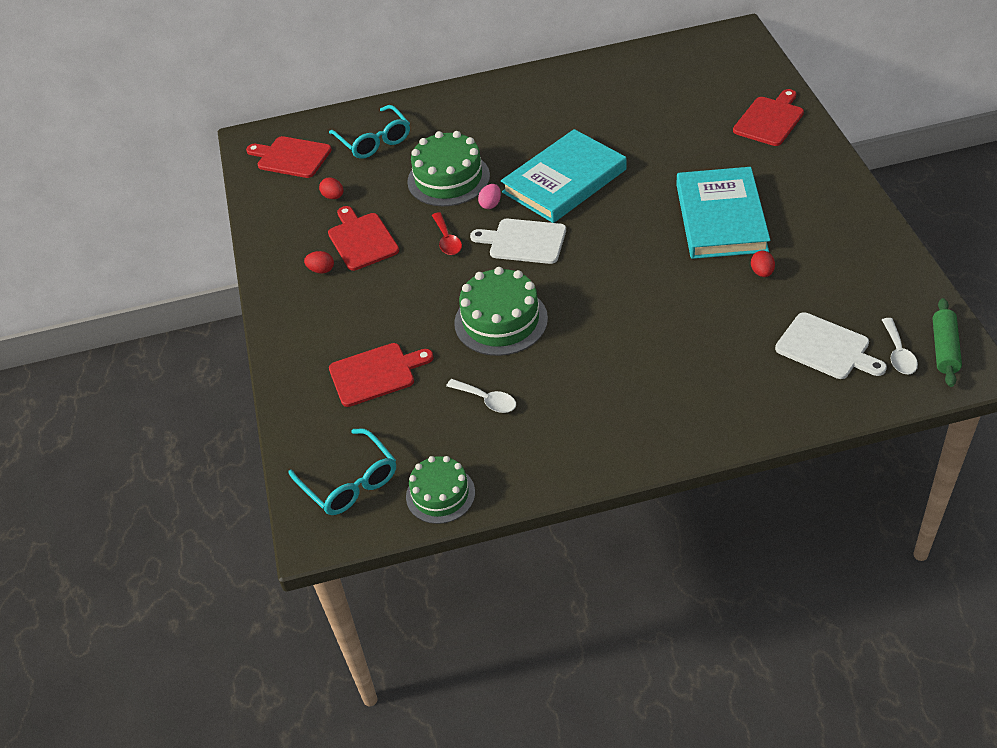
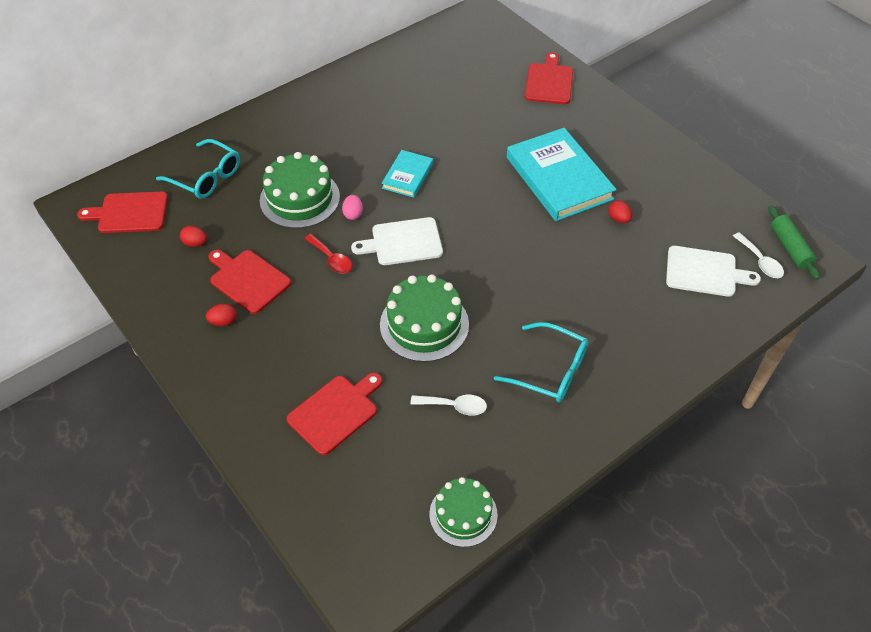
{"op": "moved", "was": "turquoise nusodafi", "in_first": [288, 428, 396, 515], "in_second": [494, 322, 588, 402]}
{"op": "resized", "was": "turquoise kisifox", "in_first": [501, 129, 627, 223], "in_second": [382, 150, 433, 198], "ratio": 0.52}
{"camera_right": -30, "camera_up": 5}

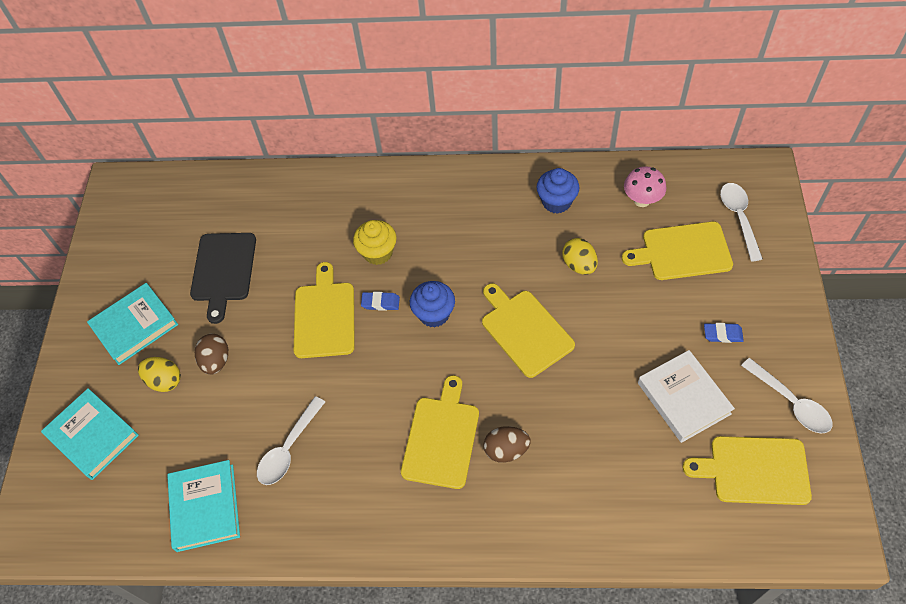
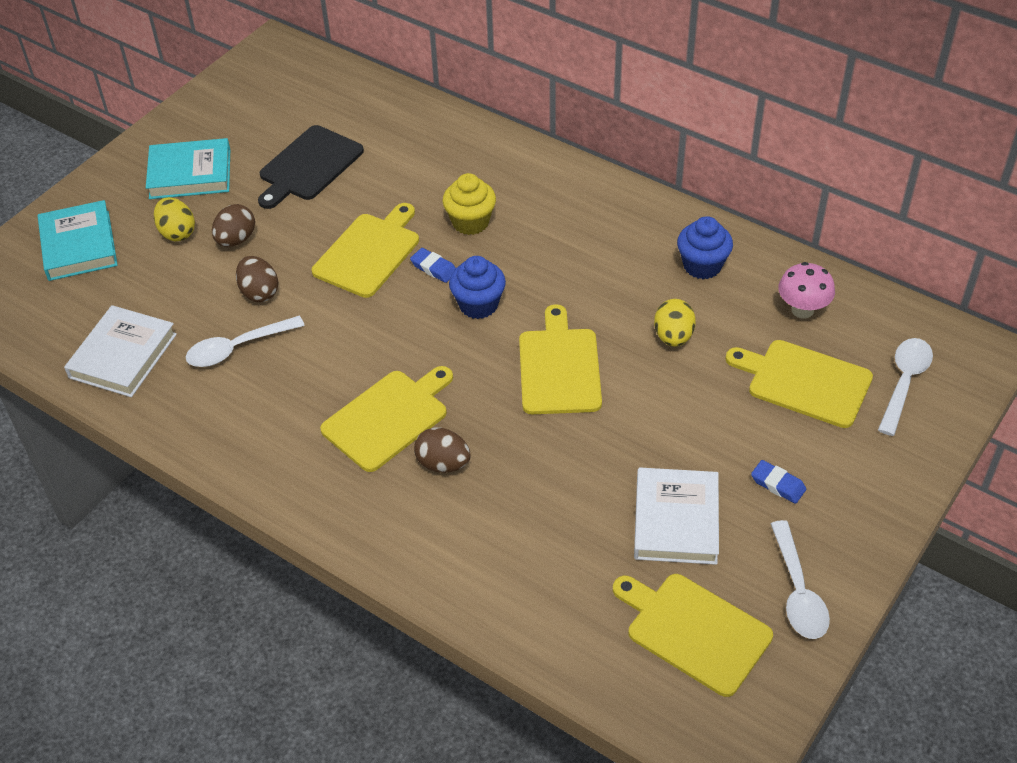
{"op": "recoloured", "was": "turquoise kisifox", "now": "white kisifox", "in_first": [167, 460, 240, 552], "in_second": [64, 305, 177, 397]}
{"op": "added", "now": "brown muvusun", "in_second": [236, 256, 278, 302]}
{"camera_right": 30, "camera_up": -10}

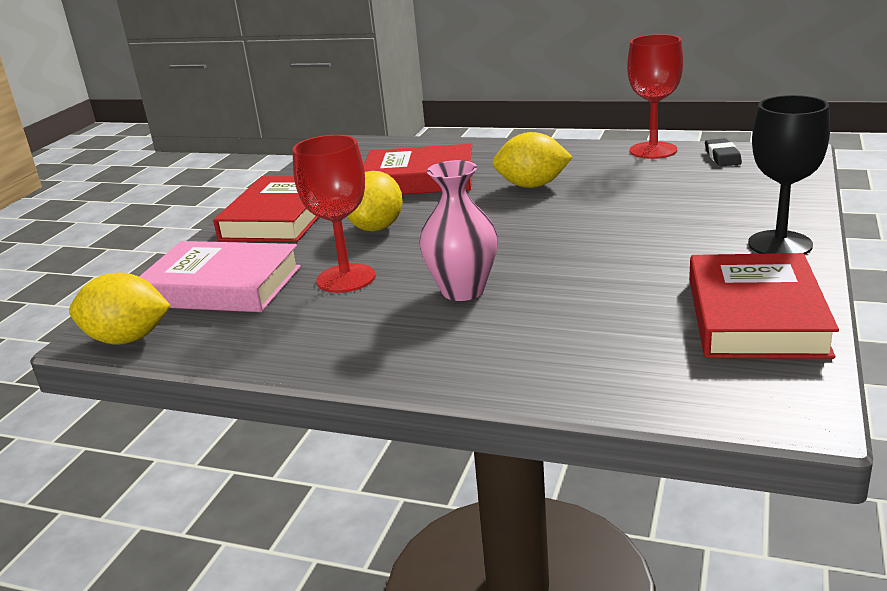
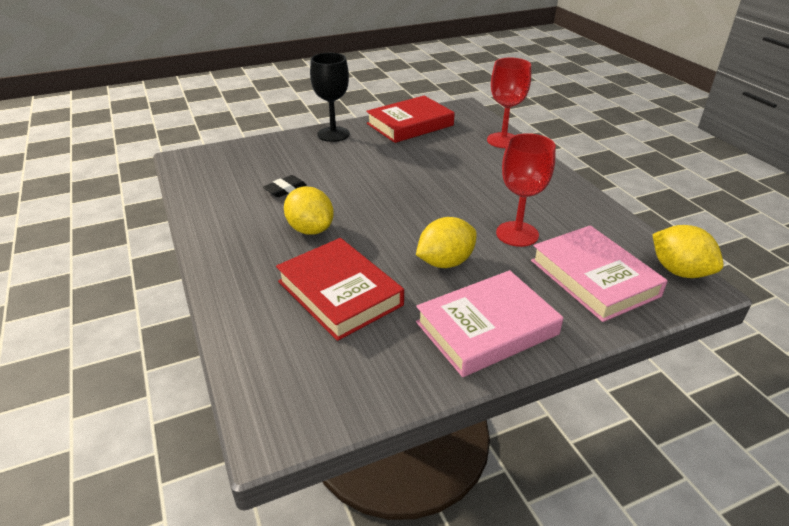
{"op": "recoloured", "was": "red kisifox", "now": "pink kisifox", "in_first": [213, 176, 319, 242], "in_second": [416, 270, 563, 377]}
{"op": "removed", "was": "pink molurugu", "in_first": [419, 160, 498, 301]}
{"op": "moved", "was": "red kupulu", "in_first": [627, 34, 683, 159], "in_second": [487, 58, 531, 148]}
{"op": "moved", "was": "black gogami", "in_first": [705, 138, 742, 166], "in_second": [263, 175, 307, 197]}
{"camera_right": -135, "camera_up": 10}

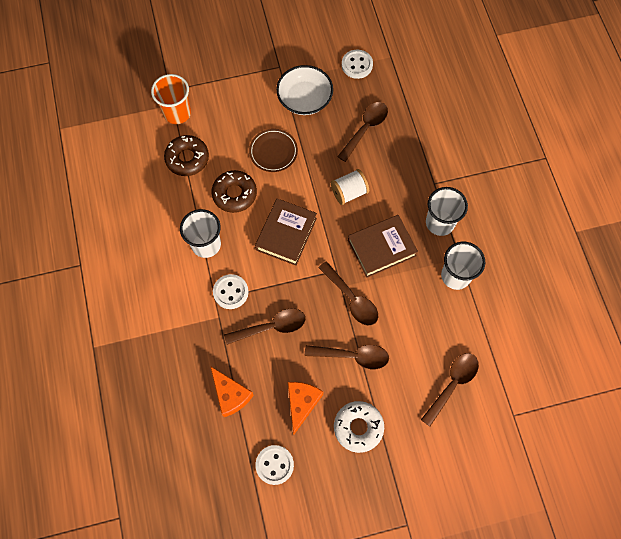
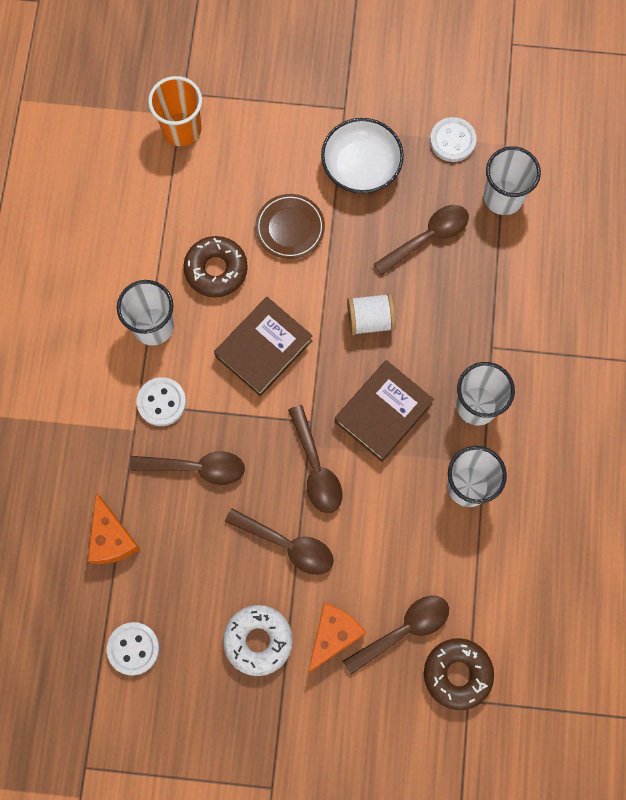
{"op": "moved", "was": "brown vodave", "in_first": [164, 135, 209, 176], "in_second": [424, 638, 494, 710]}
{"op": "moved", "was": "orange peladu", "in_first": [288, 382, 323, 434], "in_second": [308, 603, 366, 673]}
{"op": "turned", "was": "brown kisifox", "in_first": [348, 215, 418, 278], "in_second": [335, 360, 434, 462], "clockwise": -45}
{"op": "added", "now": "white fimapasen", "in_second": [484, 146, 541, 215]}
{"camera_right": 20, "camera_up": 5}

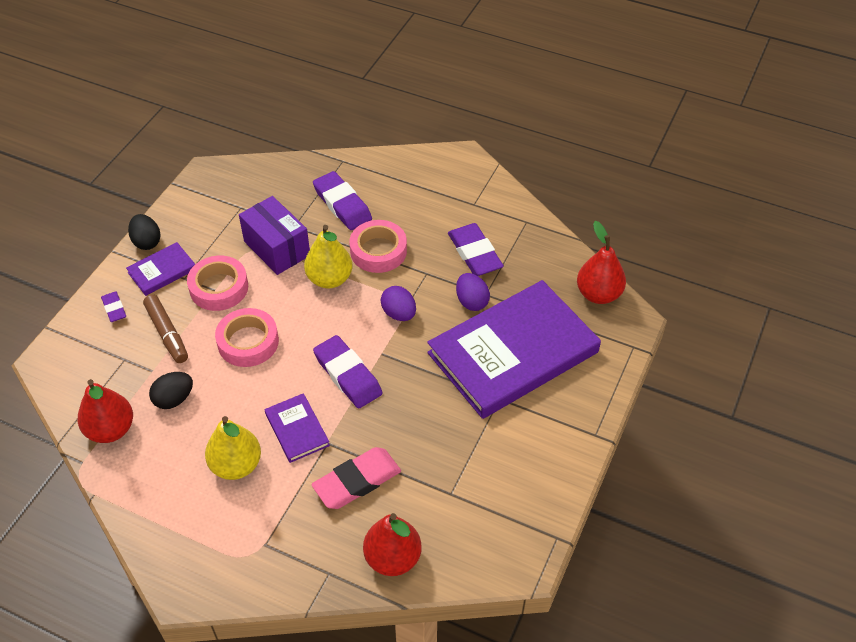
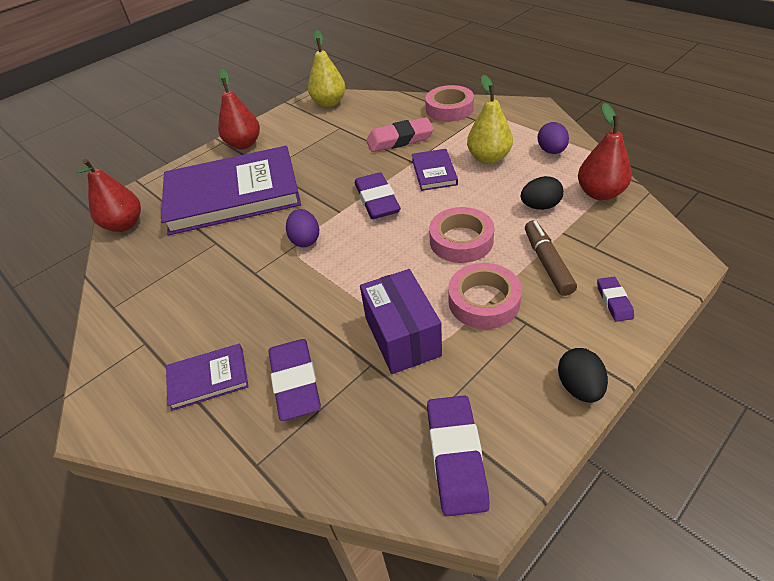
{"op": "moved", "was": "purple kisifox", "in_first": [126, 242, 195, 296], "in_second": [166, 344, 249, 411]}
{"op": "moved", "was": "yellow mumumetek", "in_first": [304, 225, 352, 288], "in_second": [308, 30, 346, 107]}
{"op": "moved", "was": "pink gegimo", "in_first": [349, 220, 407, 273], "in_second": [425, 85, 474, 122]}
{"op": "moved", "was": "red mumumetek", "in_first": [363, 513, 422, 576], "in_second": [218, 69, 260, 150]}
{"op": "moved", "was": "purple gogami", "in_first": [448, 223, 504, 276], "in_second": [427, 395, 490, 516]}
{"op": "moved", "was": "purple muvusun", "in_first": [456, 273, 490, 311], "in_second": [538, 122, 569, 154]}
{"camera_right": -155, "camera_up": -5}

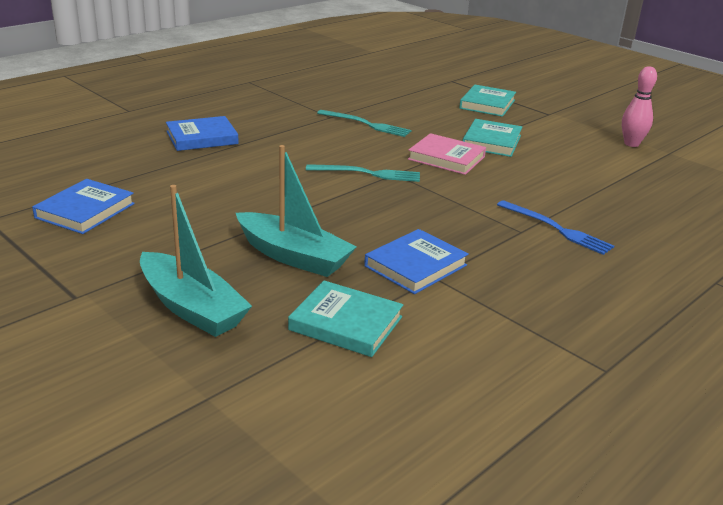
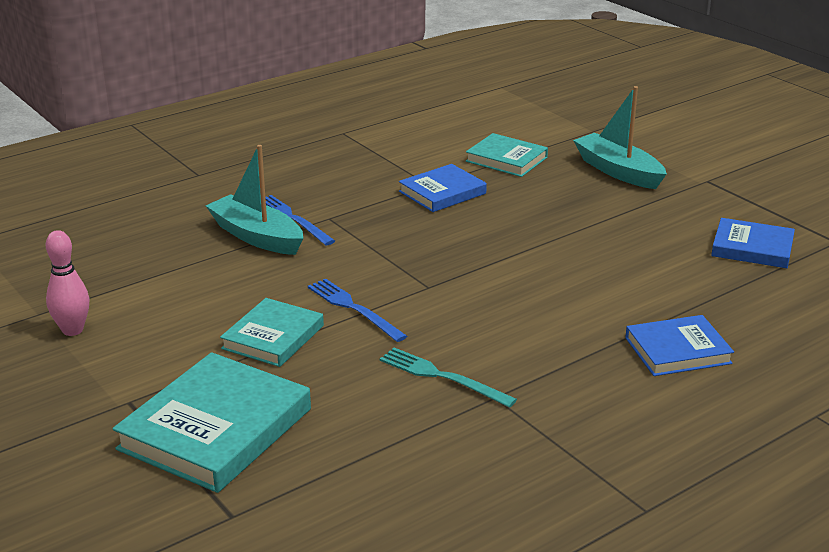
{"op": "turned", "was": "blue kisifox", "in_first": [32, 179, 135, 234], "in_second": [711, 218, 795, 268], "clockwise": 75}
{"op": "moved", "was": "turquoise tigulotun", "in_first": [236, 145, 357, 277], "in_second": [206, 145, 303, 255]}
{"op": "removed", "was": "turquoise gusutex", "in_first": [306, 164, 420, 182]}
{"op": "replaced", "was": "pink kisifox", "now": "blue gusutex", "in_first": [408, 133, 486, 175], "in_second": [308, 279, 407, 342]}
{"op": "resized", "was": "turquoise kisifox", "in_first": [459, 85, 516, 117], "in_second": [112, 352, 311, 493], "ratio": 1.65}
{"camera_right": -170, "camera_up": 0}

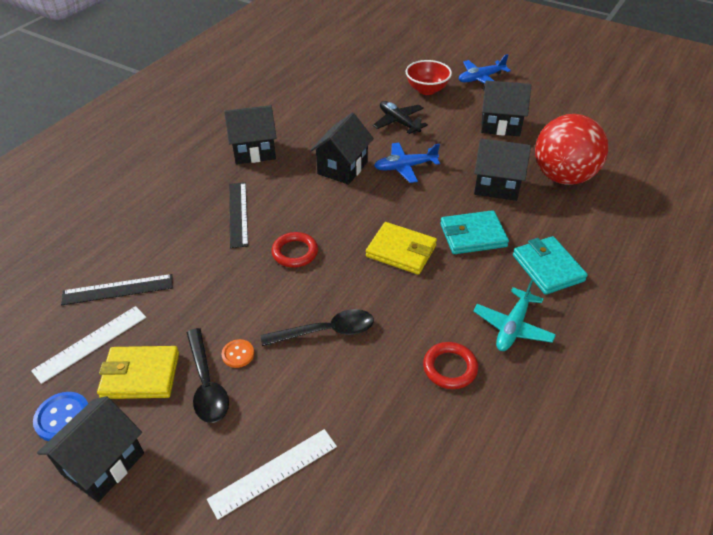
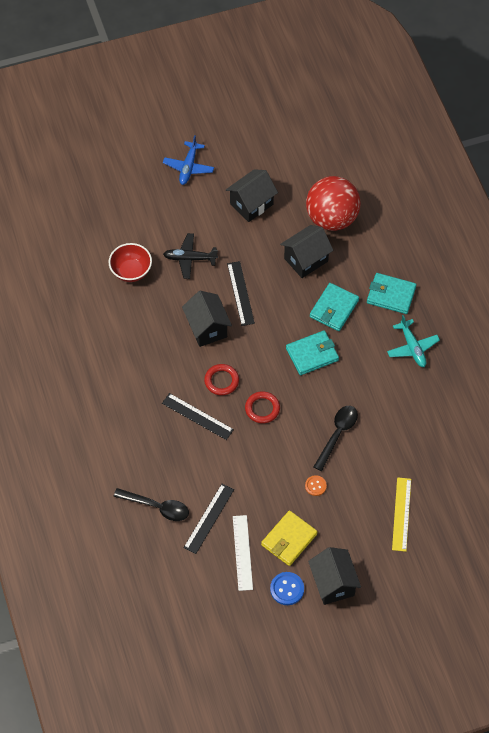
{"op": "moved", "was": "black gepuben", "in_first": [187, 328, 229, 423], "in_second": [113, 488, 189, 521]}
{"op": "recoloured", "was": "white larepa", "now": "yellow larepa", "in_first": [207, 429, 337, 520], "in_second": [392, 477, 411, 552]}
{"op": "removed", "was": "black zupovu", "in_first": [224, 105, 277, 164]}
{"op": "recoloured", "was": "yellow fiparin", "now": "turquoise fiparin", "in_first": [366, 222, 437, 275], "in_second": [286, 330, 339, 375]}
{"op": "replaced", "was": "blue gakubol", "now": "black larepa", "in_first": [374, 142, 440, 183], "in_second": [227, 261, 255, 326]}
{"op": "moved", "was": "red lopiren", "in_first": [406, 60, 452, 95], "in_second": [109, 243, 152, 282]}
{"op": "moved", "was": "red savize", "in_first": [423, 342, 478, 389], "in_second": [204, 364, 239, 395]}
{"camera_right": -50, "camera_up": 15}

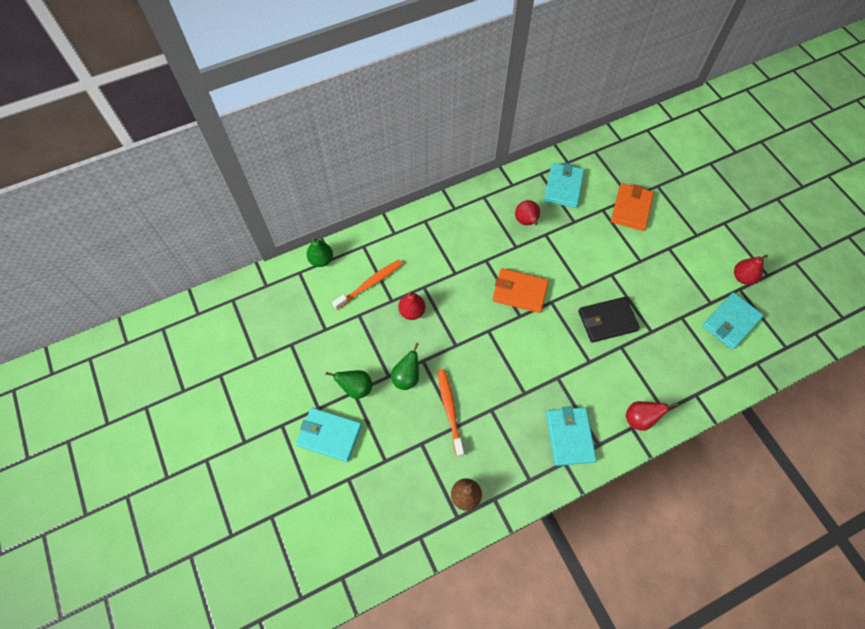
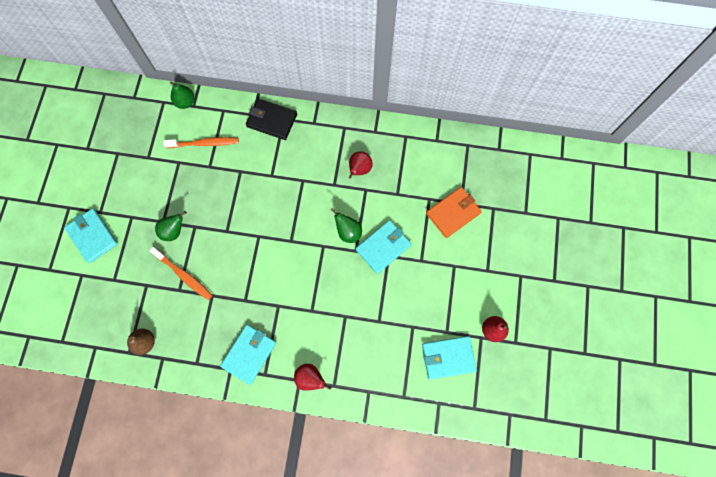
{"op": "moved", "was": "green mumumetek", "in_first": [326, 370, 372, 399], "in_second": [330, 208, 362, 243]}
{"op": "removed", "was": "red mumumetek", "in_first": [398, 292, 425, 320]}
{"op": "turned", "was": "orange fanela", "in_first": [438, 369, 464, 457], "in_second": [150, 247, 212, 300], "clockwise": 105}
{"op": "removed", "was": "orange fiparin", "in_first": [492, 268, 549, 313]}
{"op": "moved", "was": "turquoise fiparin", "in_first": [544, 163, 584, 208], "in_second": [356, 220, 411, 274]}
{"op": "moved", "was": "black fiparin", "in_first": [578, 297, 640, 343], "in_second": [246, 98, 297, 140]}
{"camera_right": 35, "camera_up": 10}

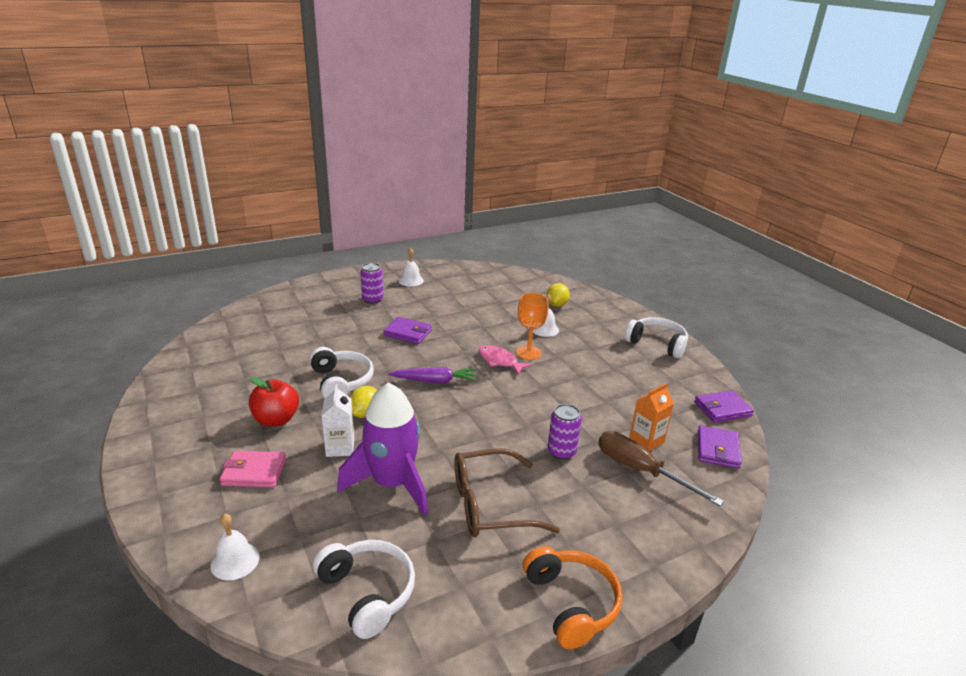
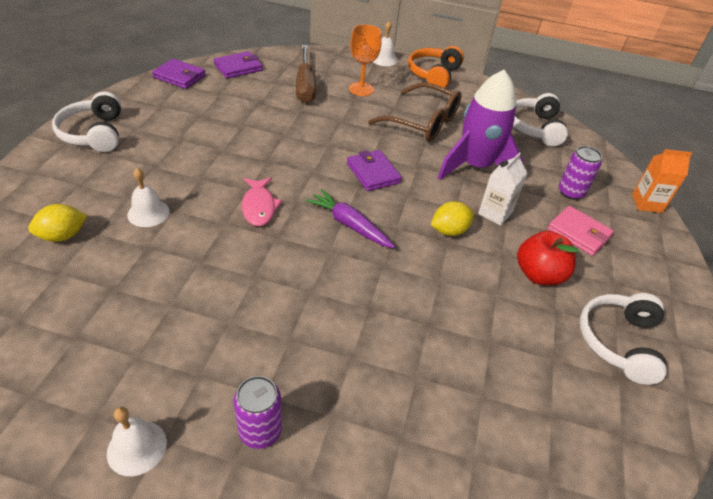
{"op": "moved", "was": "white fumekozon", "in_first": [210, 514, 260, 580], "in_second": [373, 21, 398, 66]}
{"op": "moved", "was": "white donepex", "in_first": [310, 347, 374, 398], "in_second": [579, 293, 667, 385]}
{"op": "moved", "was": "purple fiparin", "in_first": [384, 317, 432, 344], "in_second": [347, 150, 402, 191]}
{"op": "moved", "was": "orange kupulu", "in_first": [516, 293, 548, 360], "in_second": [349, 24, 382, 96]}
{"op": "moved", "was": "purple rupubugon", "in_first": [548, 404, 582, 460], "in_second": [559, 146, 602, 200]}
{"op": "moved", "was": "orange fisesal", "in_first": [629, 383, 674, 451], "in_second": [632, 149, 692, 213]}
{"camera_right": -140, "camera_up": 15}

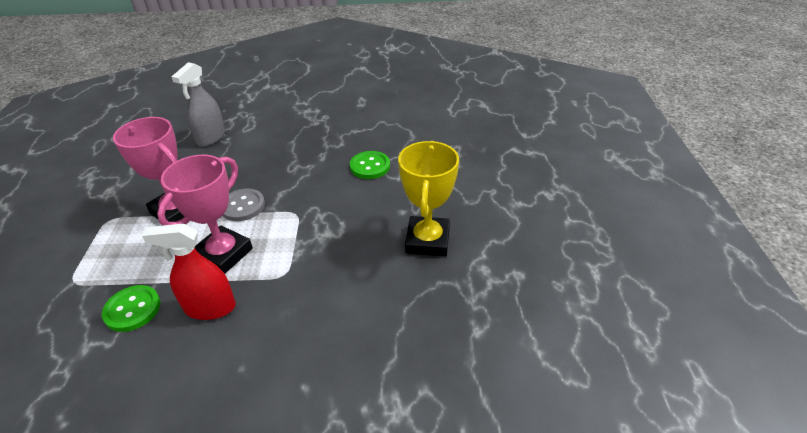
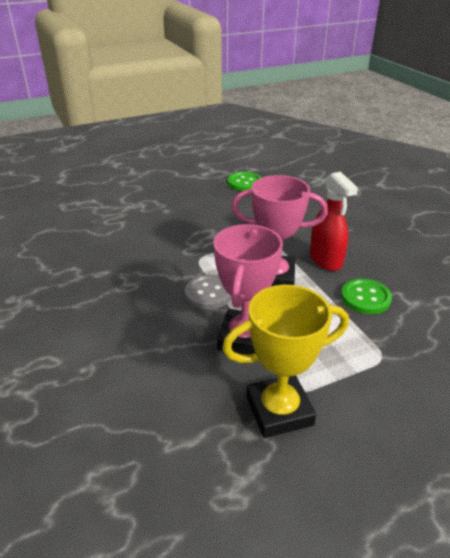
{"op": "removed", "was": "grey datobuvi", "in_first": [172, 62, 225, 147]}
{"op": "moved", "was": "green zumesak", "in_first": [350, 151, 390, 179], "in_second": [227, 172, 261, 191]}
{"op": "moved", "was": "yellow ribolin", "in_first": [398, 141, 459, 257], "in_second": [222, 285, 349, 438]}
{"camera_right": -115, "camera_up": -5}

